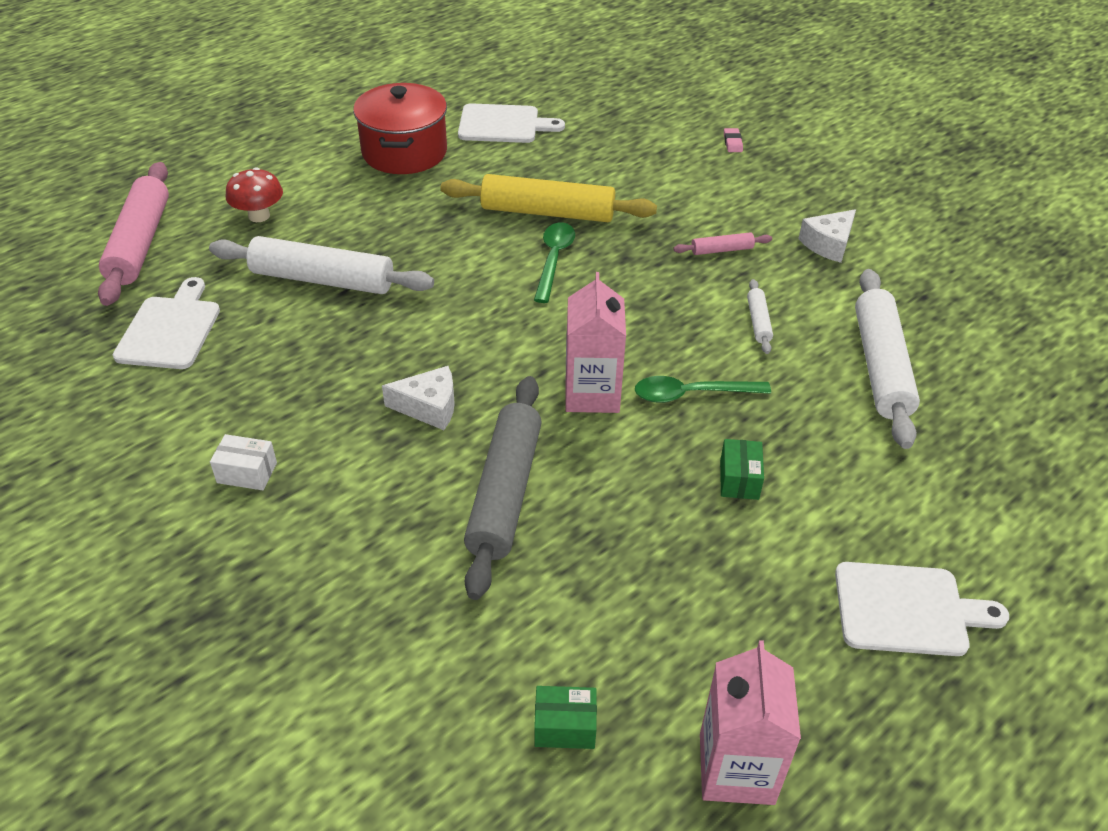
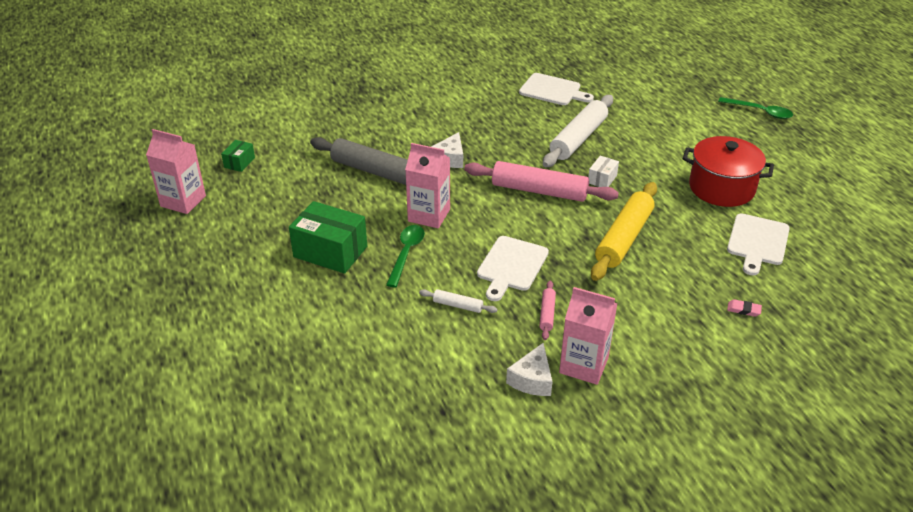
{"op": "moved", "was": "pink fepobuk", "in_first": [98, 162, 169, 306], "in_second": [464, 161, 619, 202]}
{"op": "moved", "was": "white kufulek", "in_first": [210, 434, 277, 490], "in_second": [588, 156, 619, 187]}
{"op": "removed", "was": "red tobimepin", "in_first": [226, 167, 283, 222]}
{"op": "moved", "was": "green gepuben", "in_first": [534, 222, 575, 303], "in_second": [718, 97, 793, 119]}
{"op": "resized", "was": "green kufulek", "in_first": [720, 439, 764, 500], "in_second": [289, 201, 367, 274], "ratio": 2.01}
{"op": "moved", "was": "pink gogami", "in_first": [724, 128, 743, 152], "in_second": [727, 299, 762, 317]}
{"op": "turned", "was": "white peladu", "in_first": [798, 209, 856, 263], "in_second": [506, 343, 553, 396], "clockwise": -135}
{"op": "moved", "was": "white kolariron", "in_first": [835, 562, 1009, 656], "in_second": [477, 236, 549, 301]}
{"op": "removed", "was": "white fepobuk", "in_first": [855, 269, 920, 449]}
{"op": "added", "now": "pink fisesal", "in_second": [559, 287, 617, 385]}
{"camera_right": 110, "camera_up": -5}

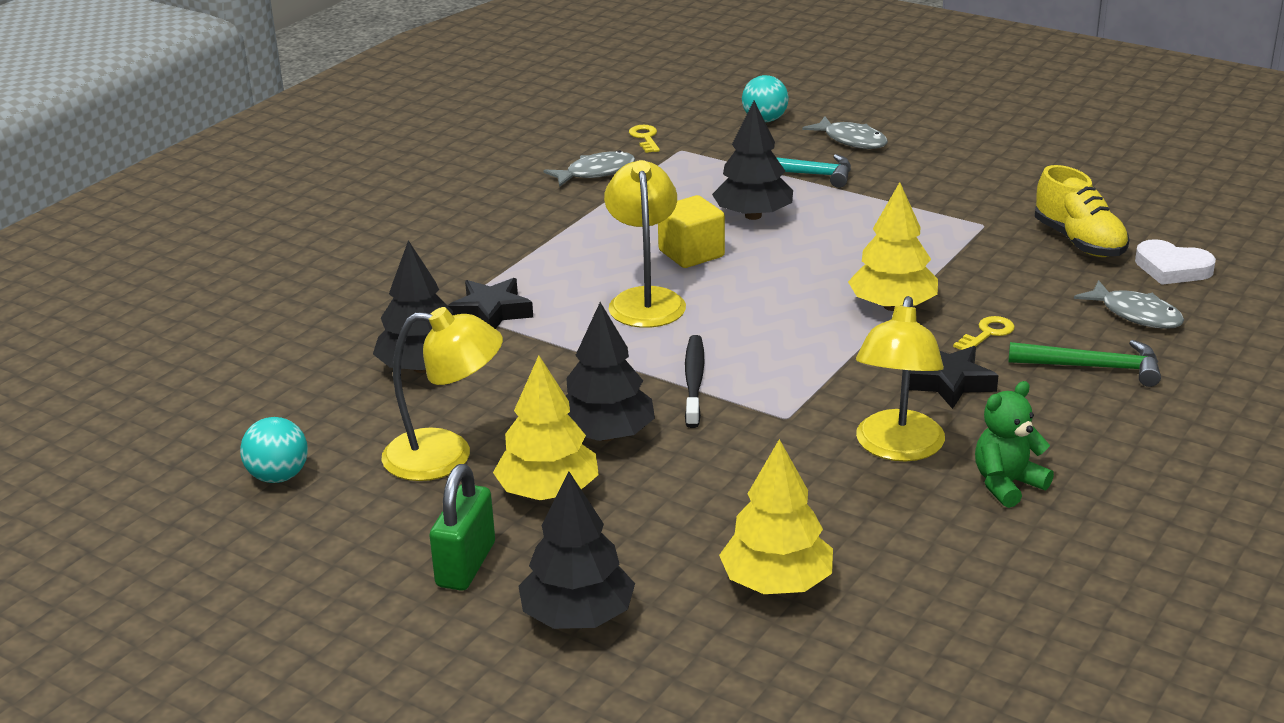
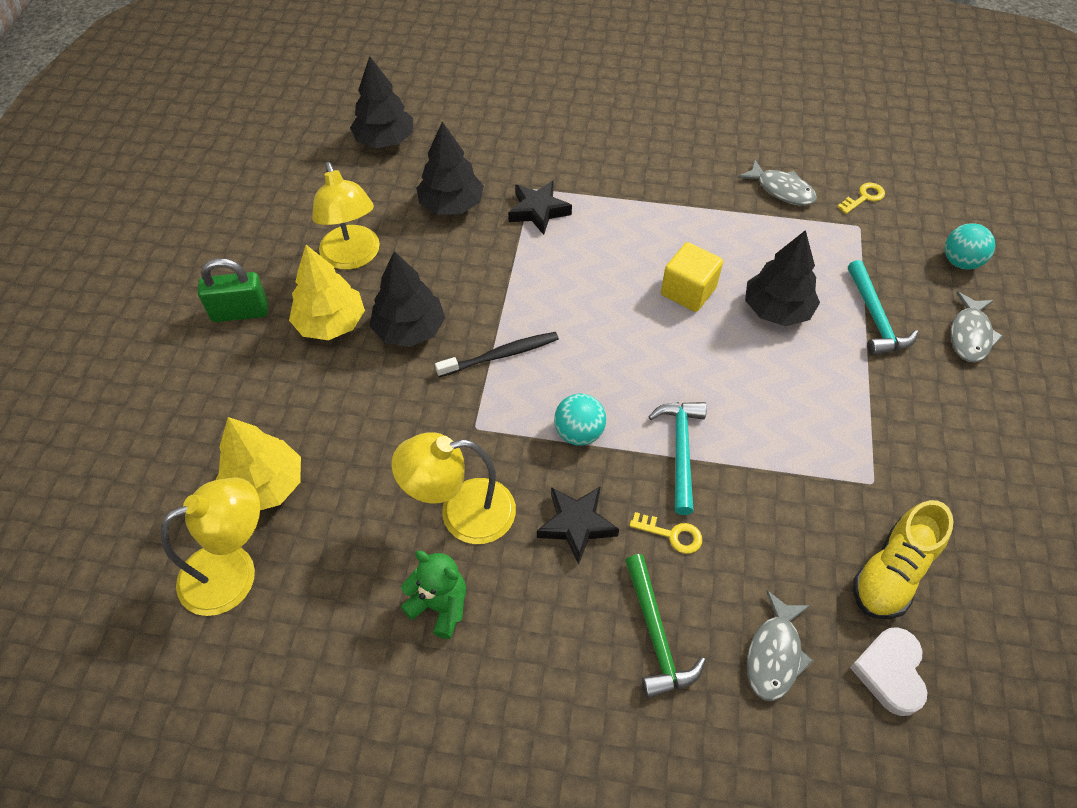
{"op": "moved", "was": "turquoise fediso", "in_first": [240, 417, 308, 483], "in_second": [554, 394, 606, 446]}
{"op": "moved", "was": "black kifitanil", "in_first": [518, 472, 635, 629], "in_second": [350, 56, 413, 148]}
{"op": "moved", "was": "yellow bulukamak", "in_first": [604, 160, 686, 328], "in_second": [161, 477, 260, 616]}
{"op": "replaced", "was": "yellow kifitanil", "now": "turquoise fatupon", "in_first": [848, 182, 938, 311], "in_second": [649, 402, 707, 515]}
{"camera_right": 65, "camera_up": 25}

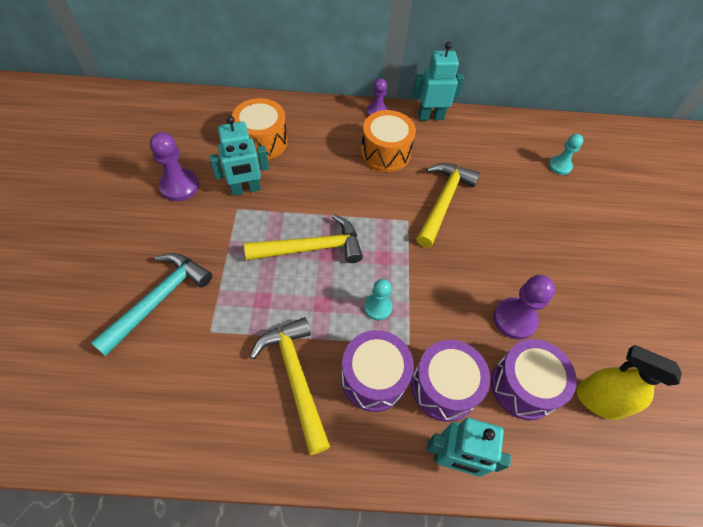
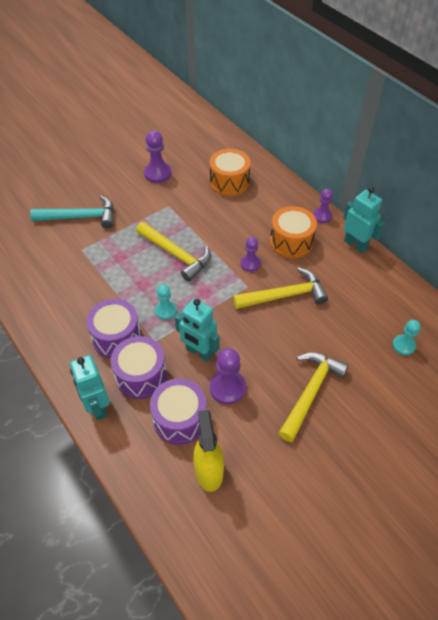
{"op": "moved", "was": "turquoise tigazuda", "in_first": [209, 116, 269, 196], "in_second": [175, 299, 219, 362]}
{"op": "moved", "was": "yellow fatupon", "in_first": [250, 317, 330, 455], "in_second": [278, 352, 349, 442]}
{"op": "added", "now": "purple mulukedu", "in_second": [240, 237, 261, 272]}
{"camera_right": 55, "camera_up": -5}

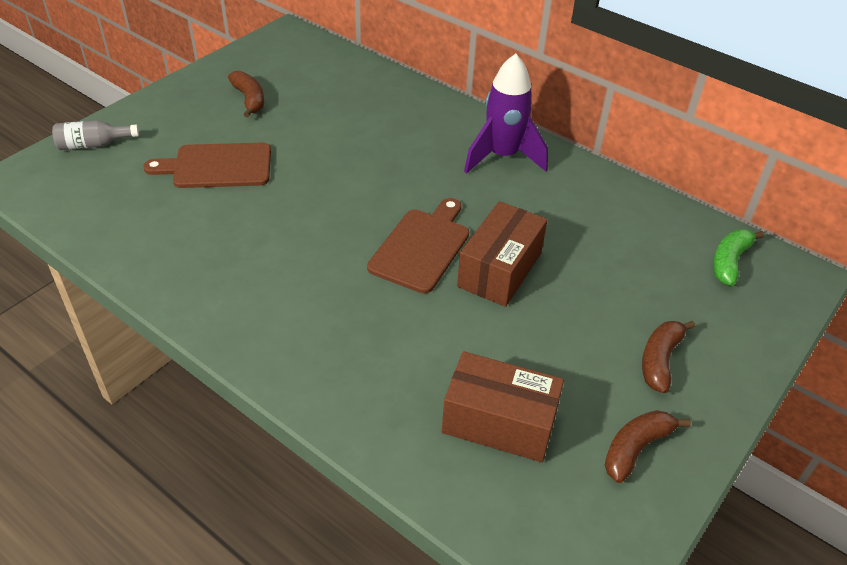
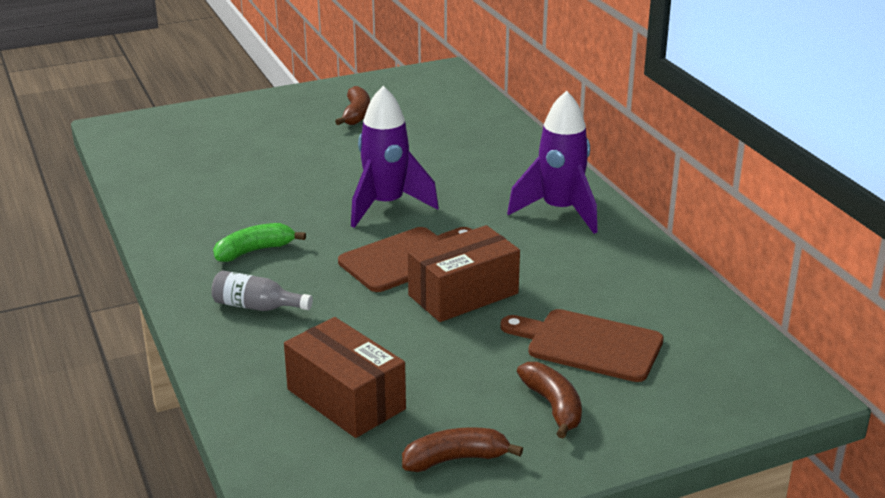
{"op": "moved", "was": "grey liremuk", "in_first": [52, 120, 139, 150], "in_second": [211, 270, 313, 311]}
{"op": "moved", "was": "brown kolariron", "in_first": [143, 142, 271, 188], "in_second": [500, 309, 663, 382]}
{"op": "turned", "was": "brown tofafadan", "in_first": [642, 321, 695, 393], "in_second": [517, 362, 582, 438], "clockwise": 105}
{"op": "moved", "was": "green tofafadan", "in_first": [713, 230, 764, 286], "in_second": [213, 223, 306, 262]}
{"op": "added", "now": "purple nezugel", "in_second": [351, 86, 439, 228]}
{"camera_right": 30, "camera_up": -15}

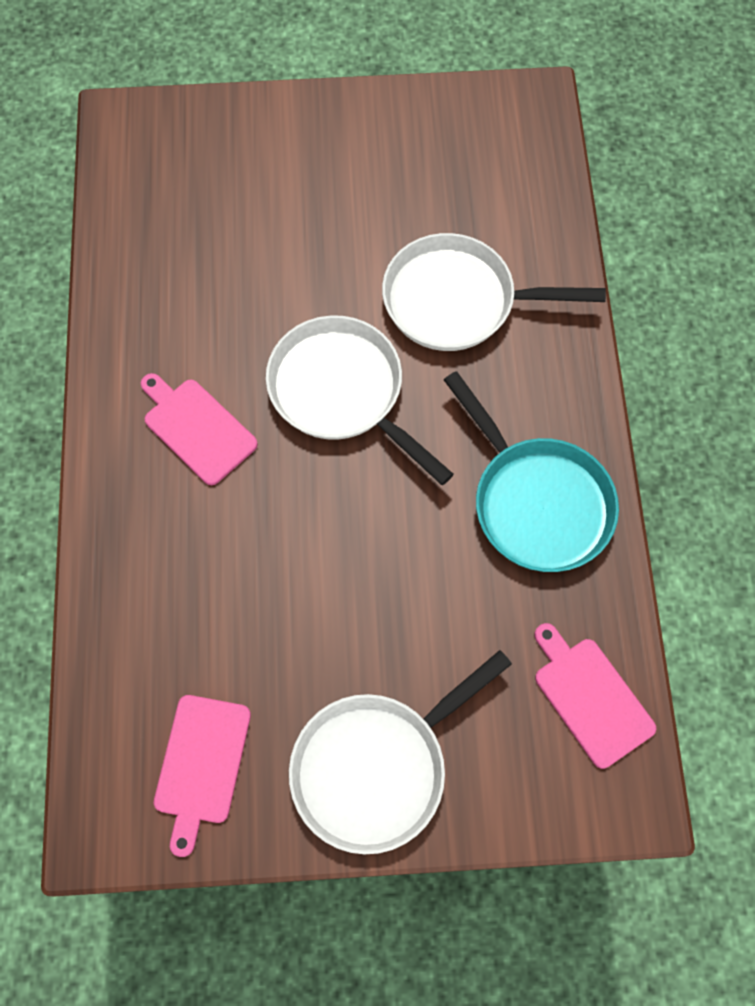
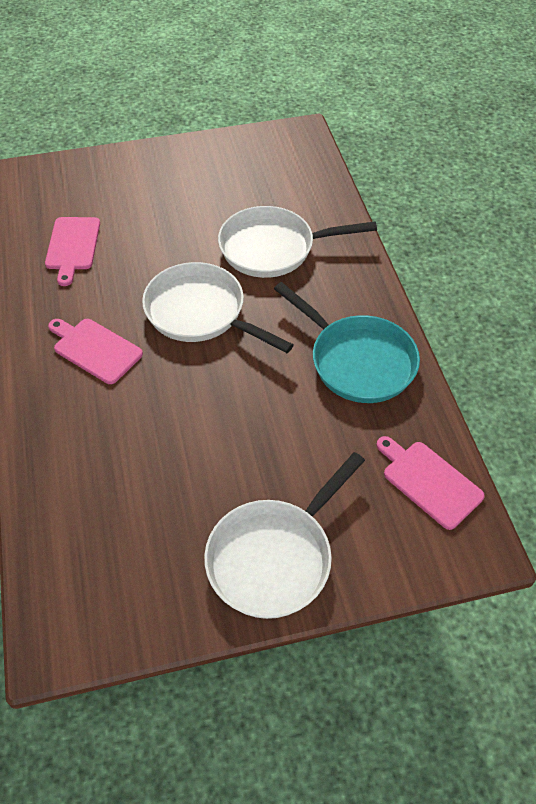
{"op": "moved", "was": "pink kolariron", "in_first": [154, 695, 251, 857], "in_second": [45, 217, 100, 286]}
{"camera_right": -10, "camera_up": -15}

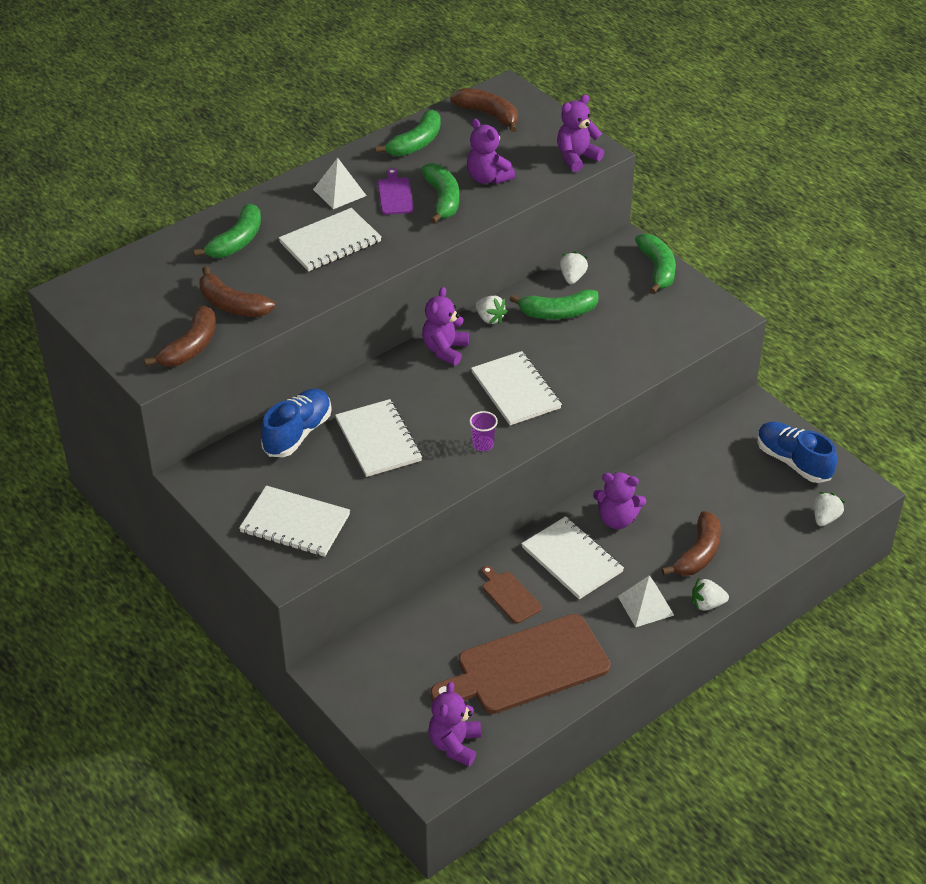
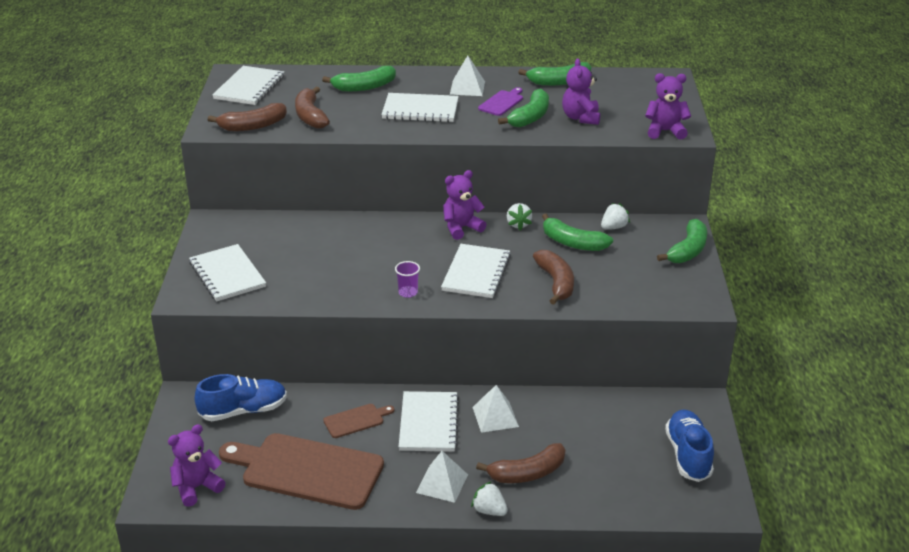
{"op": "moved", "was": "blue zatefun", "in_first": [261, 389, 332, 457], "in_second": [195, 374, 287, 421]}
{"op": "moved", "was": "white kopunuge", "in_first": [335, 399, 422, 477], "in_second": [212, 66, 284, 105]}
{"op": "moved", "was": "brown tofafadan", "in_first": [450, 88, 518, 132], "in_second": [533, 250, 574, 305]}
{"op": "turned", "was": "brown kolariron", "in_first": [482, 566, 542, 624], "in_second": [323, 404, 394, 438], "clockwise": 60}
{"op": "replaced", "was": "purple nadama", "now": "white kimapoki", "in_first": [593, 472, 646, 529], "in_second": [472, 385, 519, 433]}
{"op": "removed", "was": "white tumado", "in_first": [814, 492, 845, 526]}
{"camera_right": 40, "camera_up": -10}

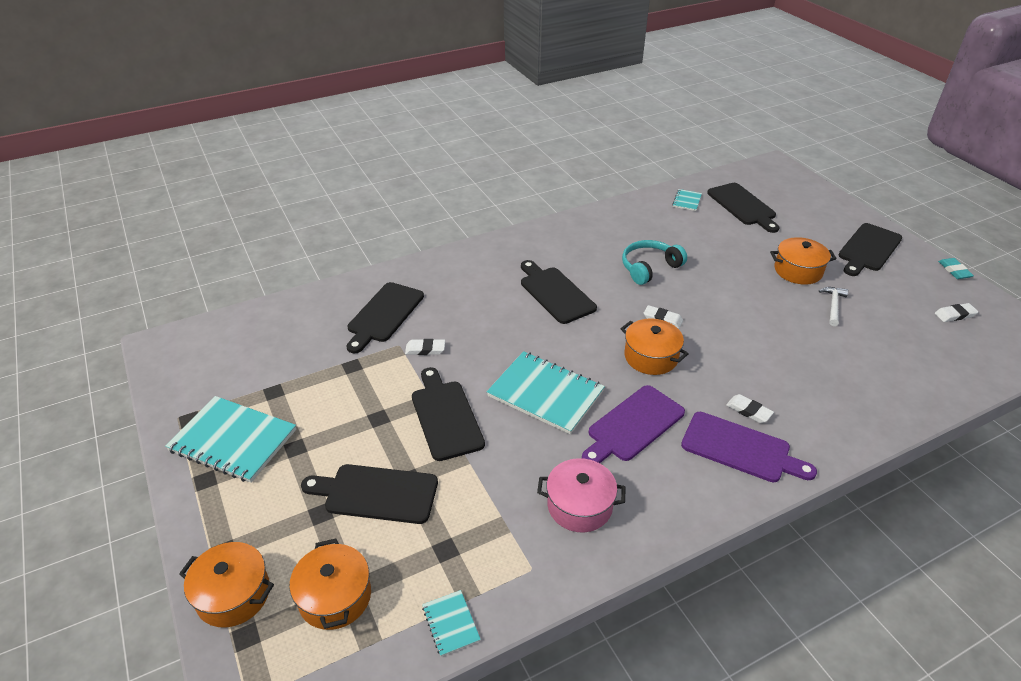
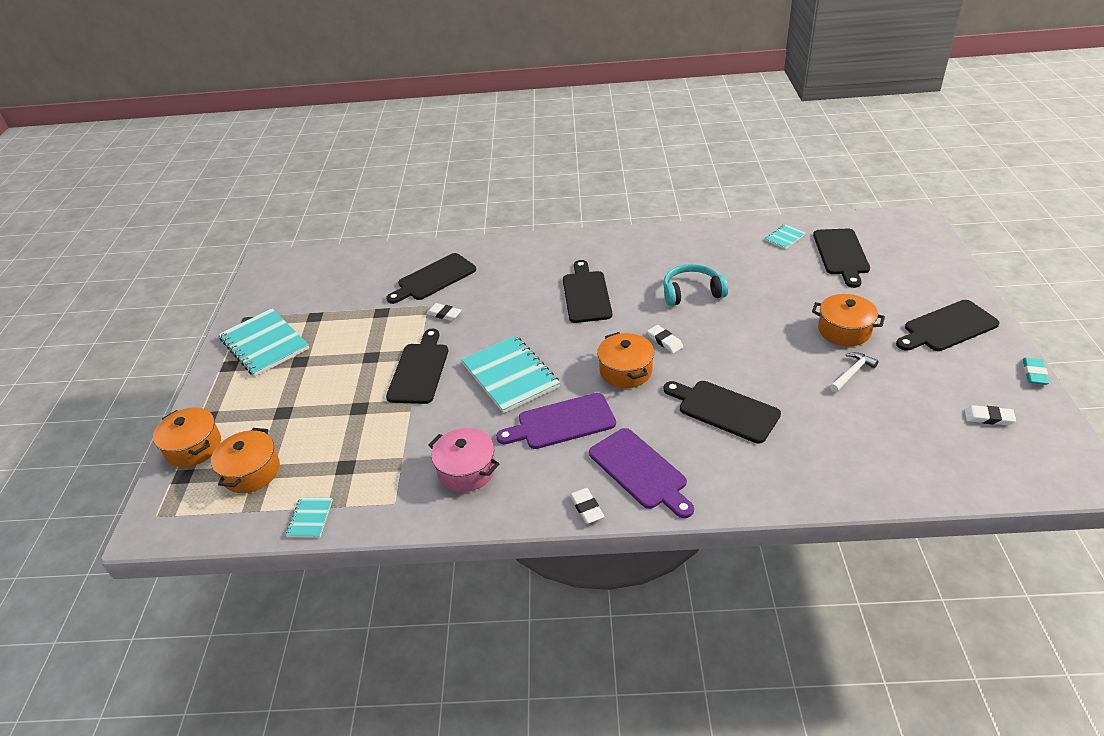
{"op": "moved", "was": "black kolariron", "in_first": [301, 464, 438, 524], "in_second": [664, 381, 781, 443]}
{"op": "moved", "was": "white gogami", "in_first": [726, 394, 774, 423], "in_second": [570, 488, 605, 524]}
{"camera_right": 30, "camera_up": 0}

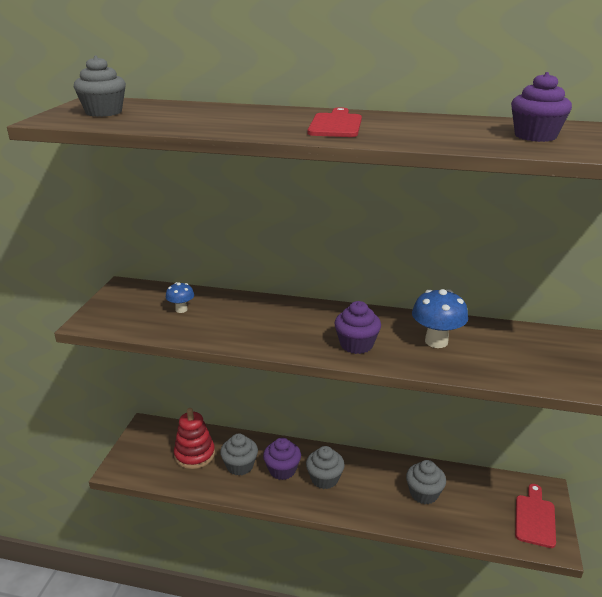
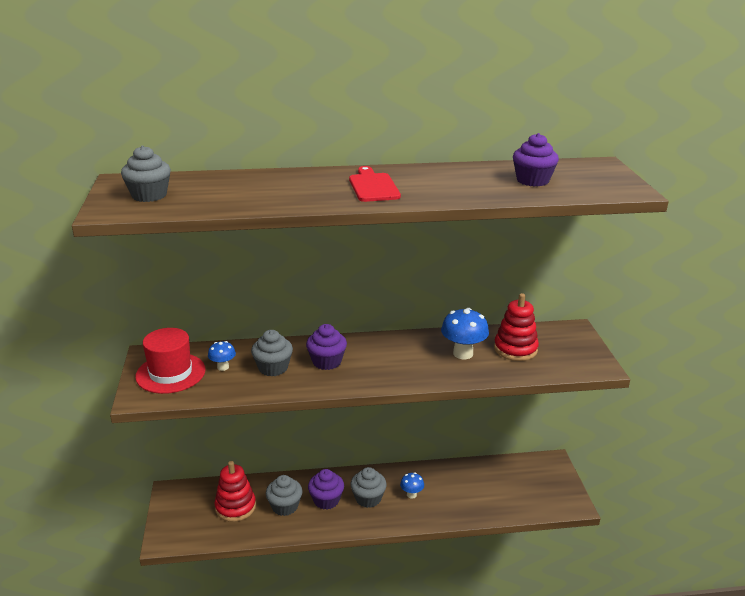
{"op": "moved", "was": "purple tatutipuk", "in_first": [335, 301, 381, 354], "in_second": [306, 324, 347, 370]}
{"op": "moved", "was": "grey tatutipuk", "in_first": [406, 460, 446, 504], "in_second": [251, 330, 293, 376]}
{"op": "removed", "was": "red kolariron", "in_first": [515, 484, 556, 548]}
{"op": "added", "now": "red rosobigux", "in_second": [135, 328, 206, 394]}
{"op": "added", "now": "blue tobimepin", "in_second": [400, 472, 424, 499]}
{"op": "added", "now": "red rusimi", "in_second": [494, 293, 539, 361]}
{"camera_right": -20, "camera_up": 0}

